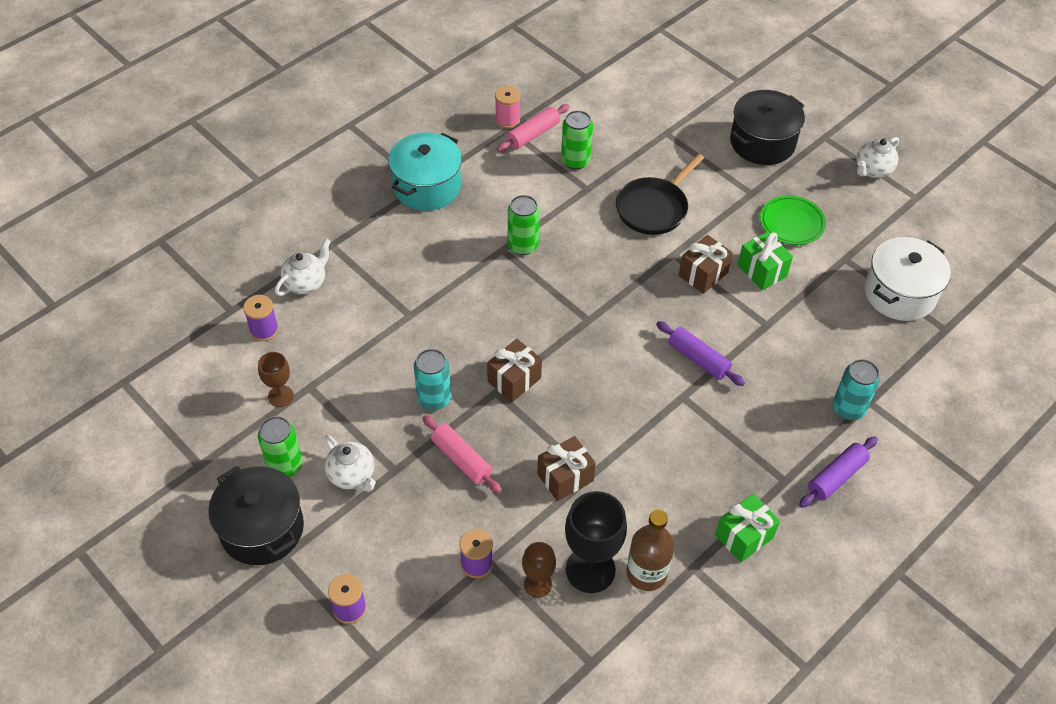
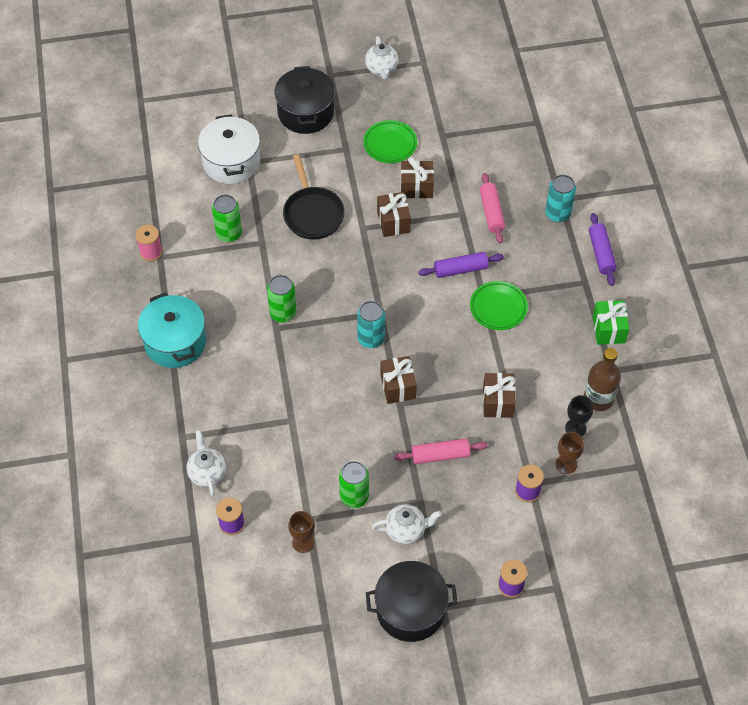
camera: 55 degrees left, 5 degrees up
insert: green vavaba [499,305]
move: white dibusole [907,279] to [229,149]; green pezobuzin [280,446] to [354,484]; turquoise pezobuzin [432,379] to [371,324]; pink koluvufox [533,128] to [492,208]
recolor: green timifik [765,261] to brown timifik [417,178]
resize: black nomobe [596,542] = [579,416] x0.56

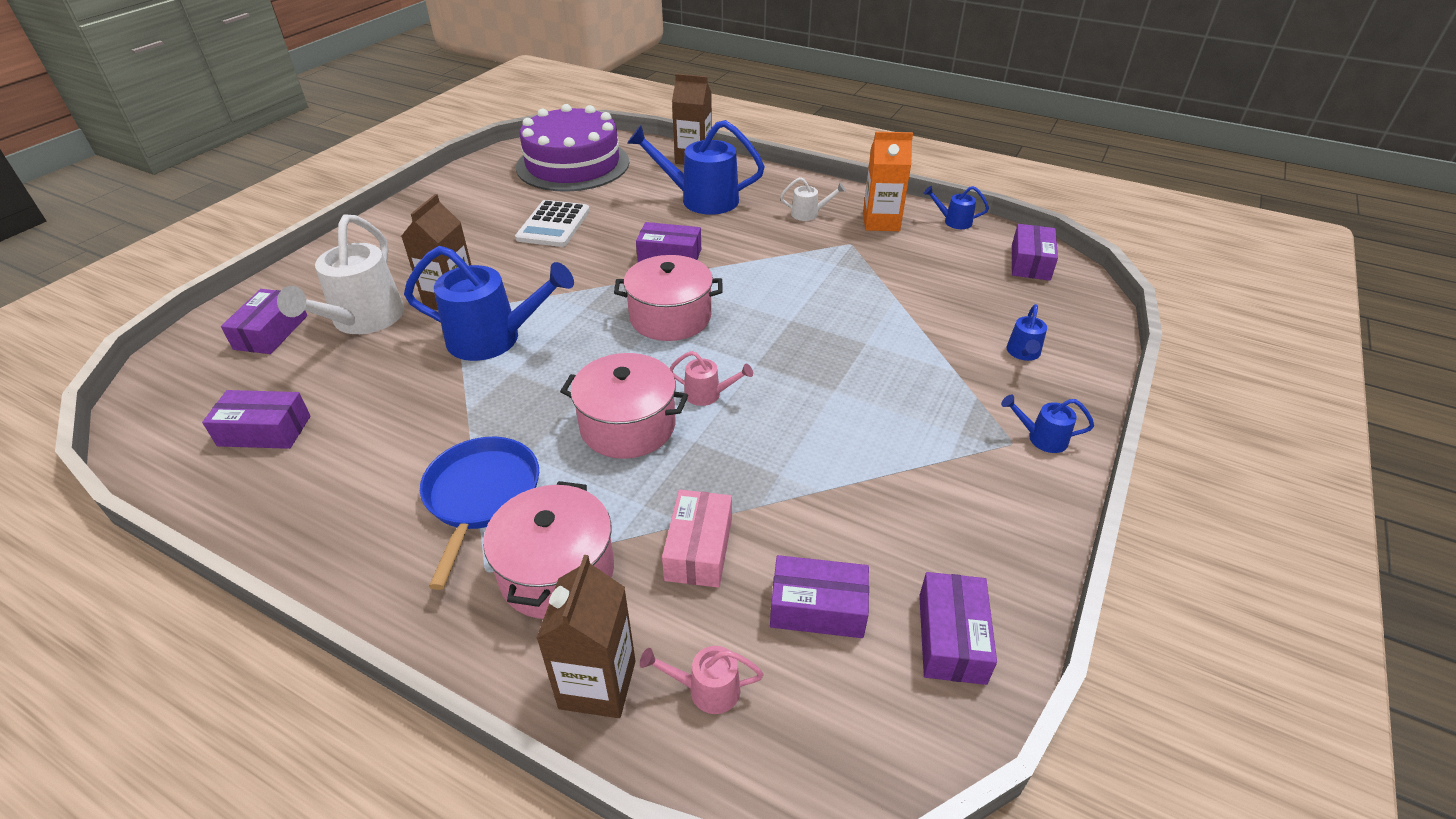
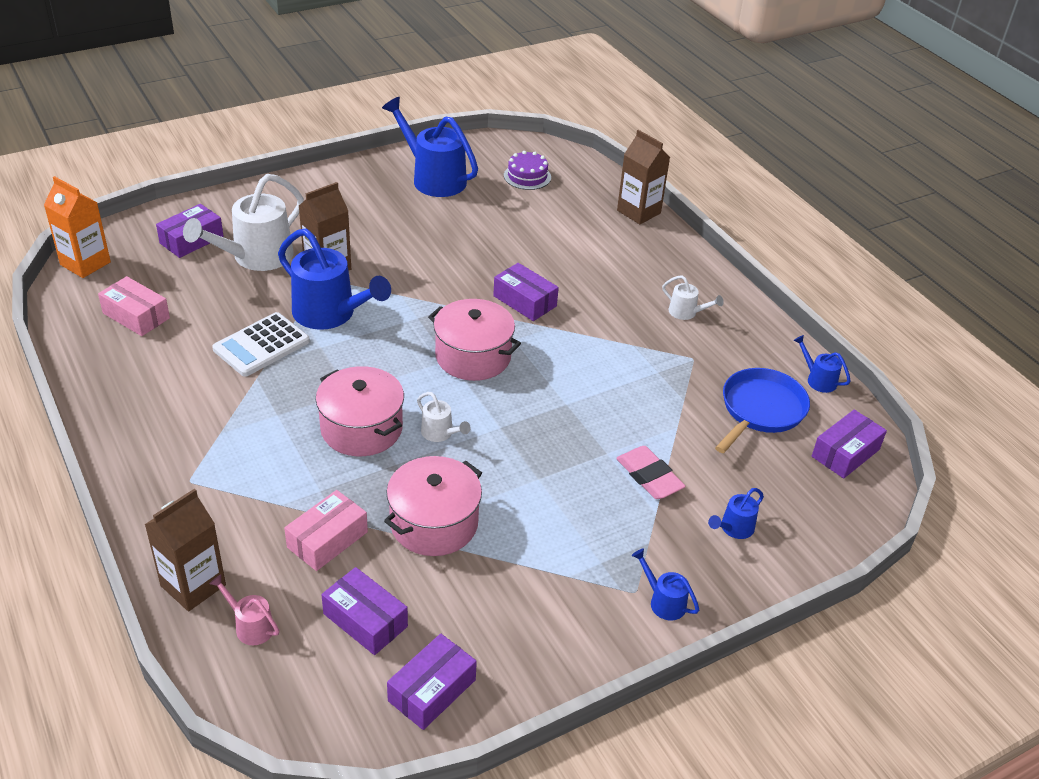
camera: 30 degrees right, 0 degrees up
insert: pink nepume [651,472]
move: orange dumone [888,181] to [77,227]; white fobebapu [552,223] to [261,344]; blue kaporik [696,167] to [430,147]; pink dibusole [548,550] to [433,506]; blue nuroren [479,513] to [762,410]
recolor: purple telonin [256,419] to pink telonin [134,306]; pink kaporik [711,378] to white kaporik [444,417]
resize: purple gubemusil [572,148] = [527,170] x0.43

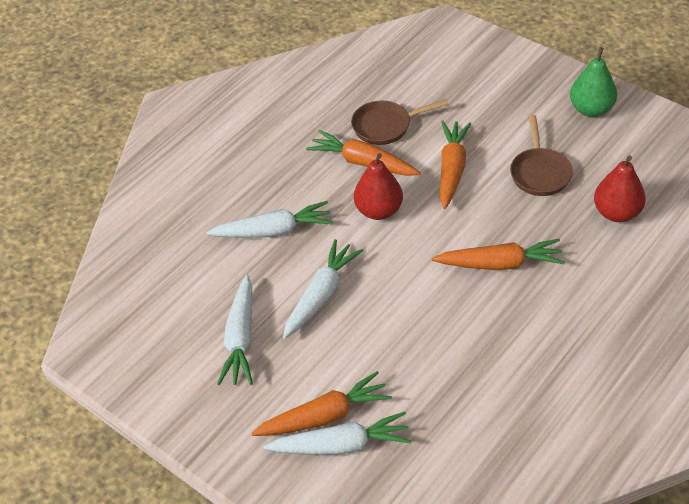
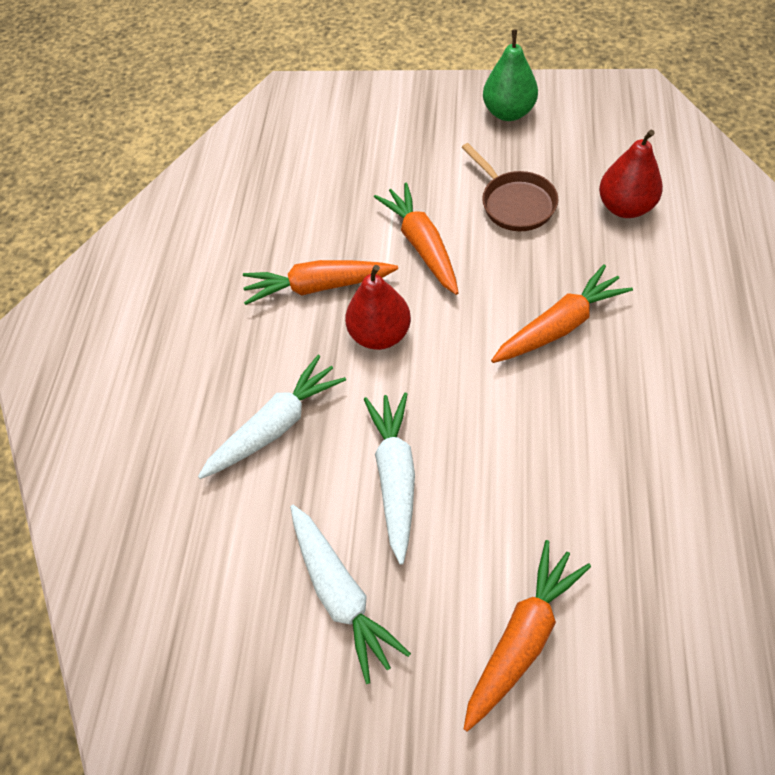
camera: 30 degrees left, 10 degrees up
delete: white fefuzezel [338,433]; brown nuroren [399,122]

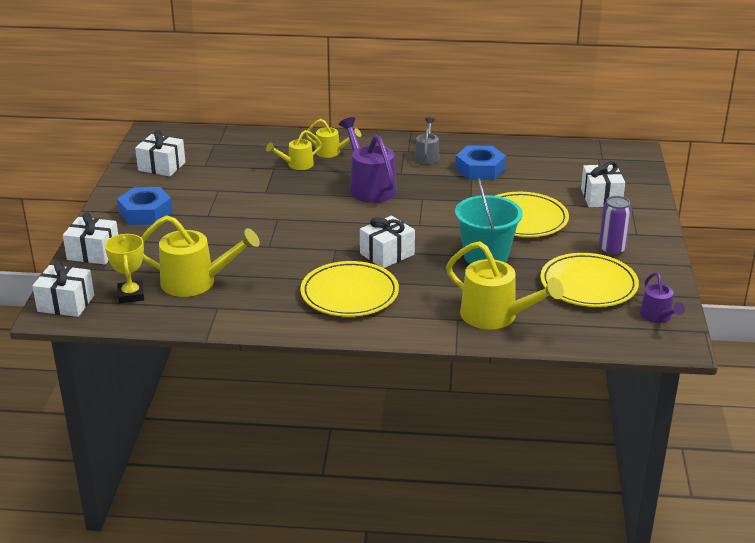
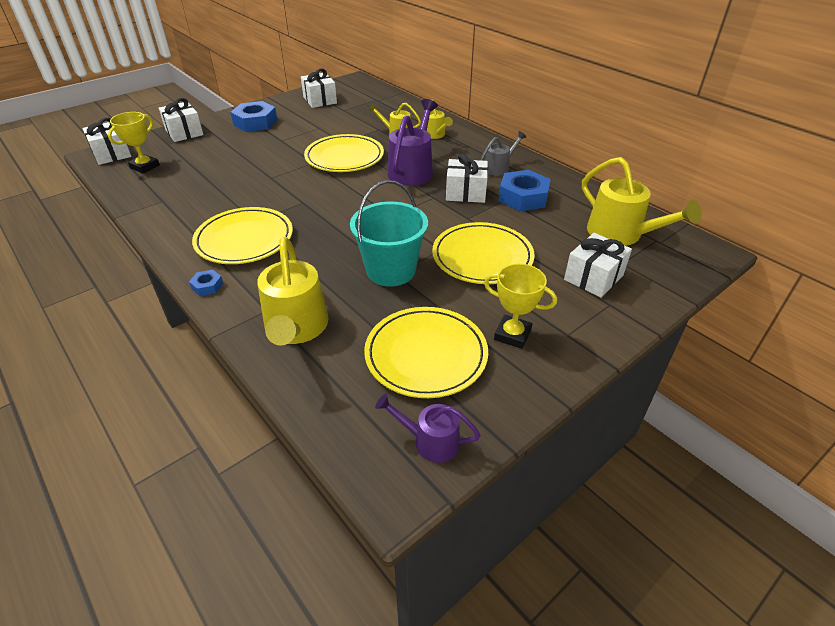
camera: 45 degrees right, 10 degrees up
insert: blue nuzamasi [206,283]; yellow vavaba [344,153]
move: white timifik [387,242] to [467,178]; yellow kaporik [200,256] to [642,201]
replace: purple pezobuzin [615,226] to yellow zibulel [520,306]
rotate: purple kaporik [662,297] = [428,428] 75 degrees clockwise

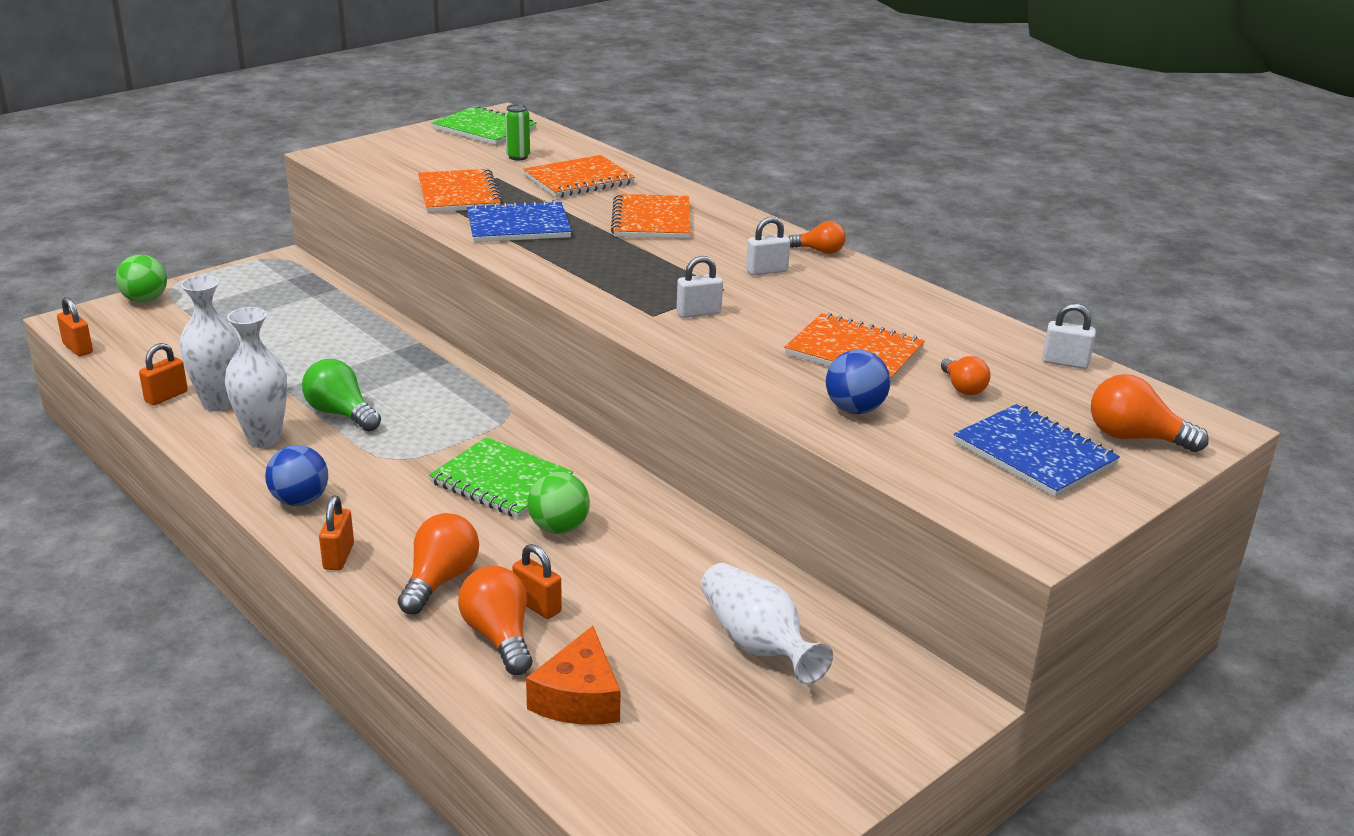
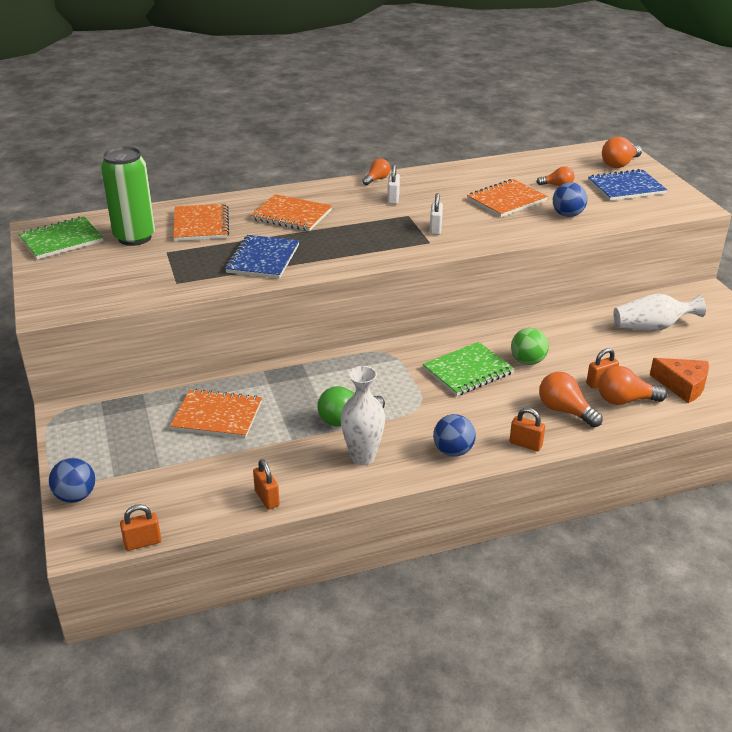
camera: 65 degrees left, 5 degrees up
delete: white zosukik [209,343]; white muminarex [1069,336]
move: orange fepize [460,191] to [216,414]
recolor: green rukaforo [141,279] to blue rukaforo [72,480]
resize: green pezobuzin [517,132] = [128,196] x2.21

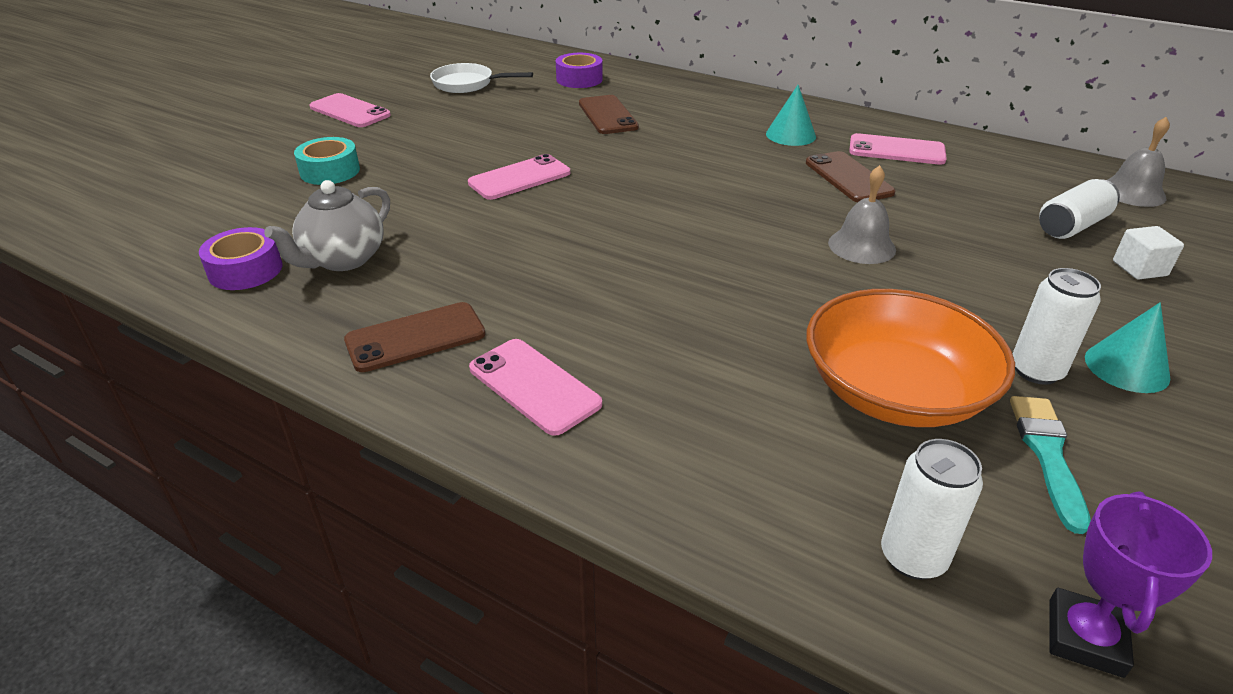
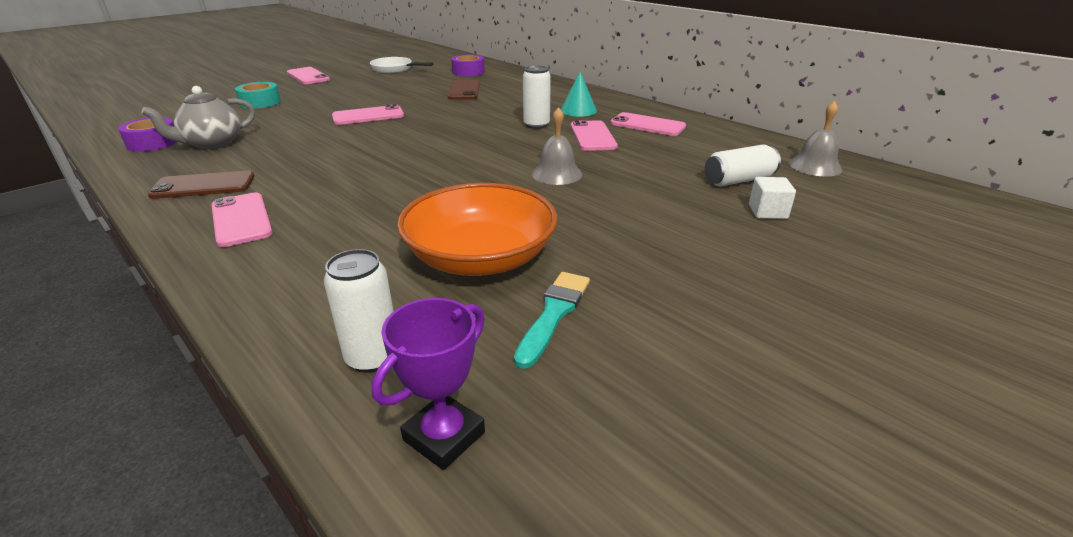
camera: 15 degrees right, 5 degrees down
delete: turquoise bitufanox [1127,347]
move: white pezobuzin [1057,326] to [537,97]
recolor: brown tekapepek [850,176] to pink tekapepek [594,135]

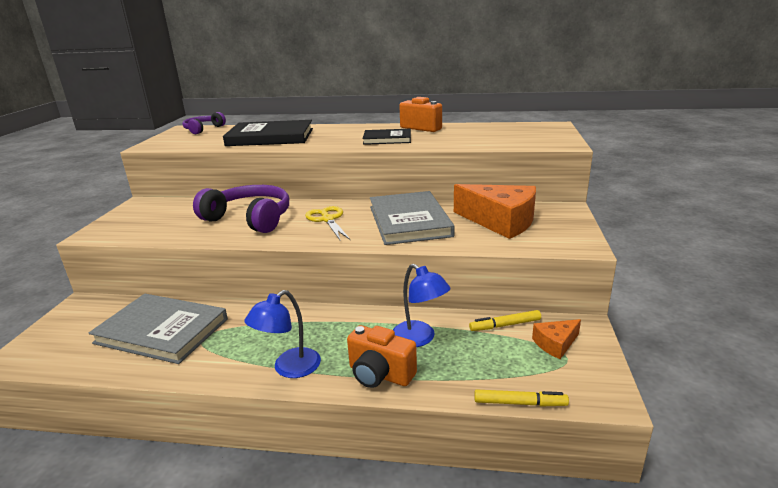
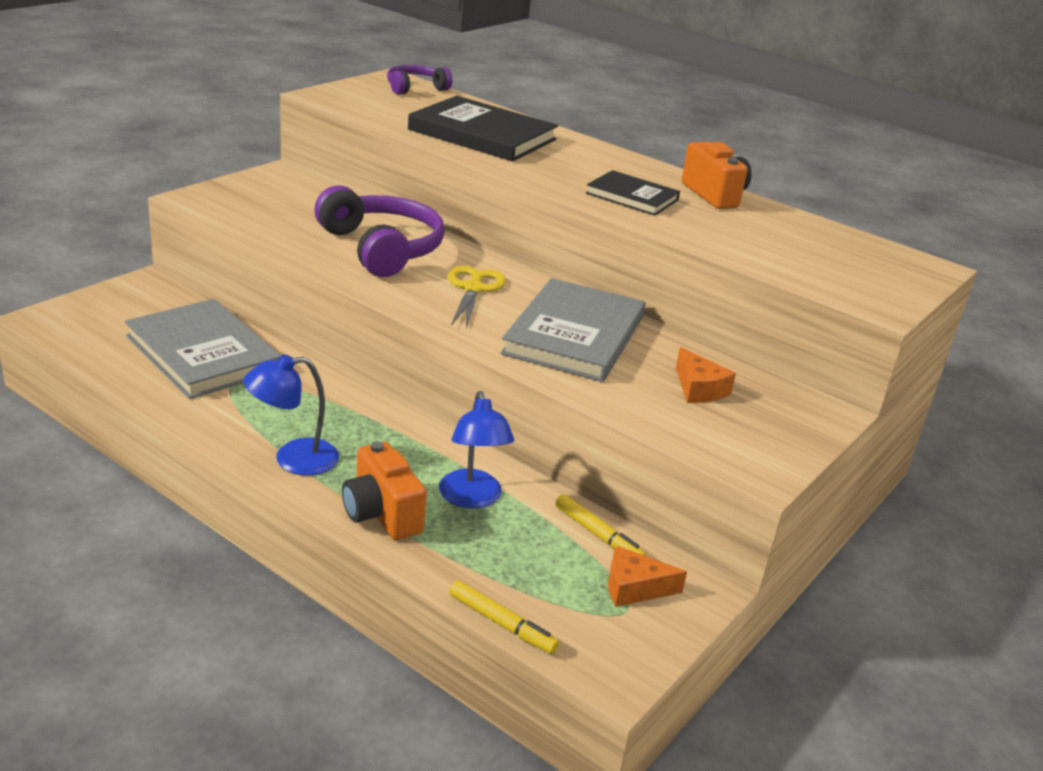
camera: 25 degrees right, 5 degrees up
rotate: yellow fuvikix [505,320] = [600,525] 150 degrees counterclockwise
resize: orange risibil [495,211] = [706,375] x0.50

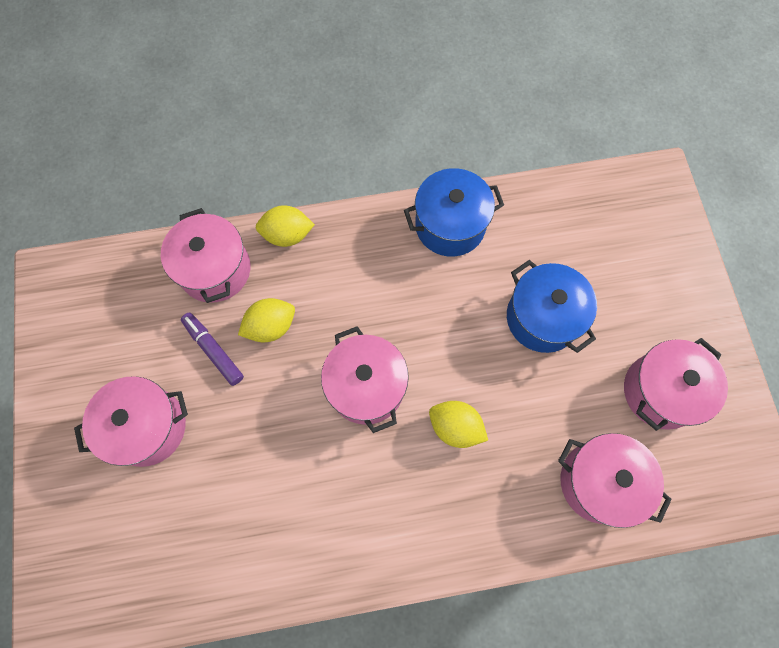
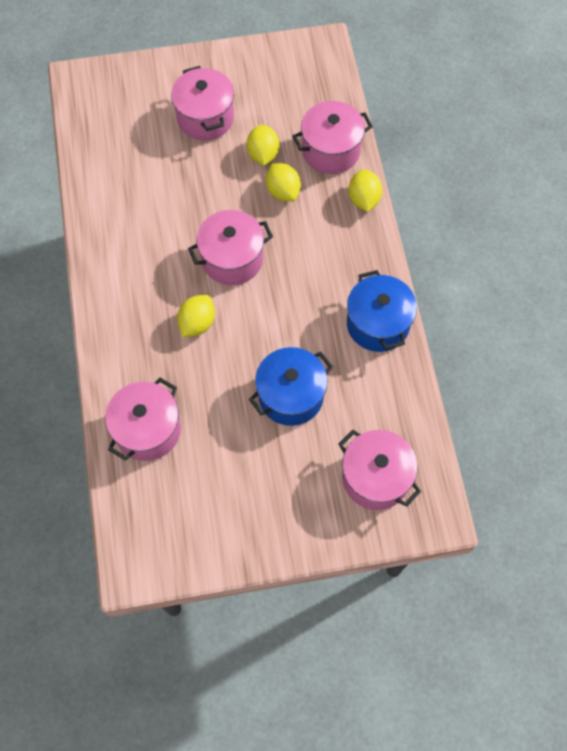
camera: 90 degrees right, 5 degrees down
move: pink dibusole [676,384] to [379,469]
replace: purple fuvikix [212,349] to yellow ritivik [262,145]

